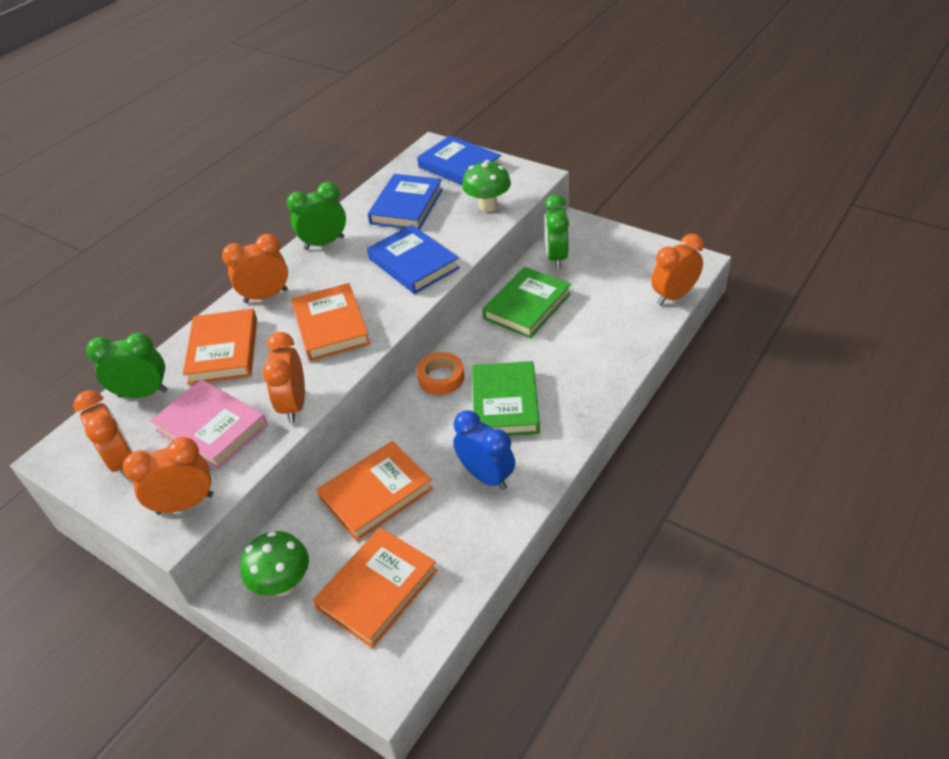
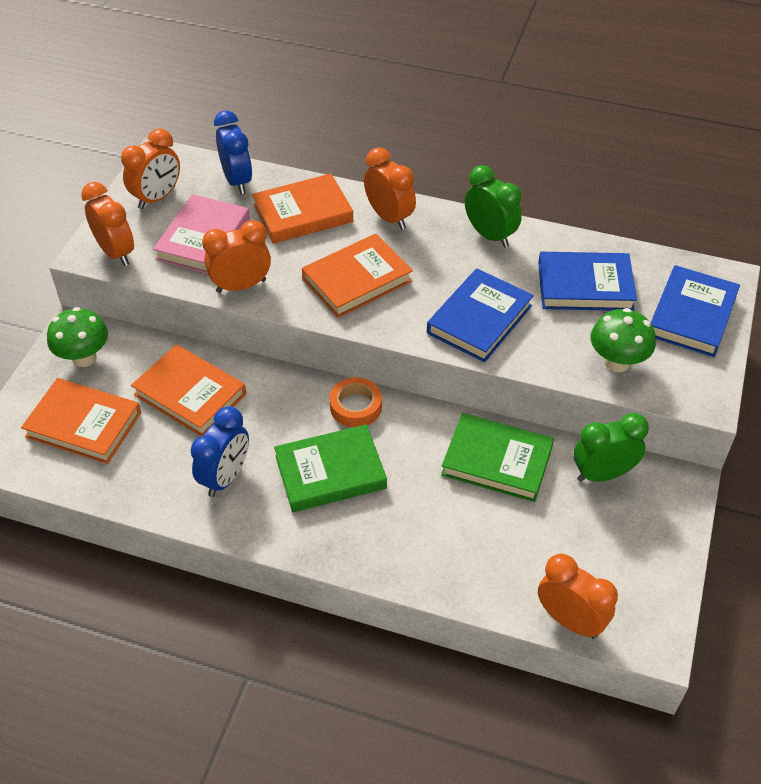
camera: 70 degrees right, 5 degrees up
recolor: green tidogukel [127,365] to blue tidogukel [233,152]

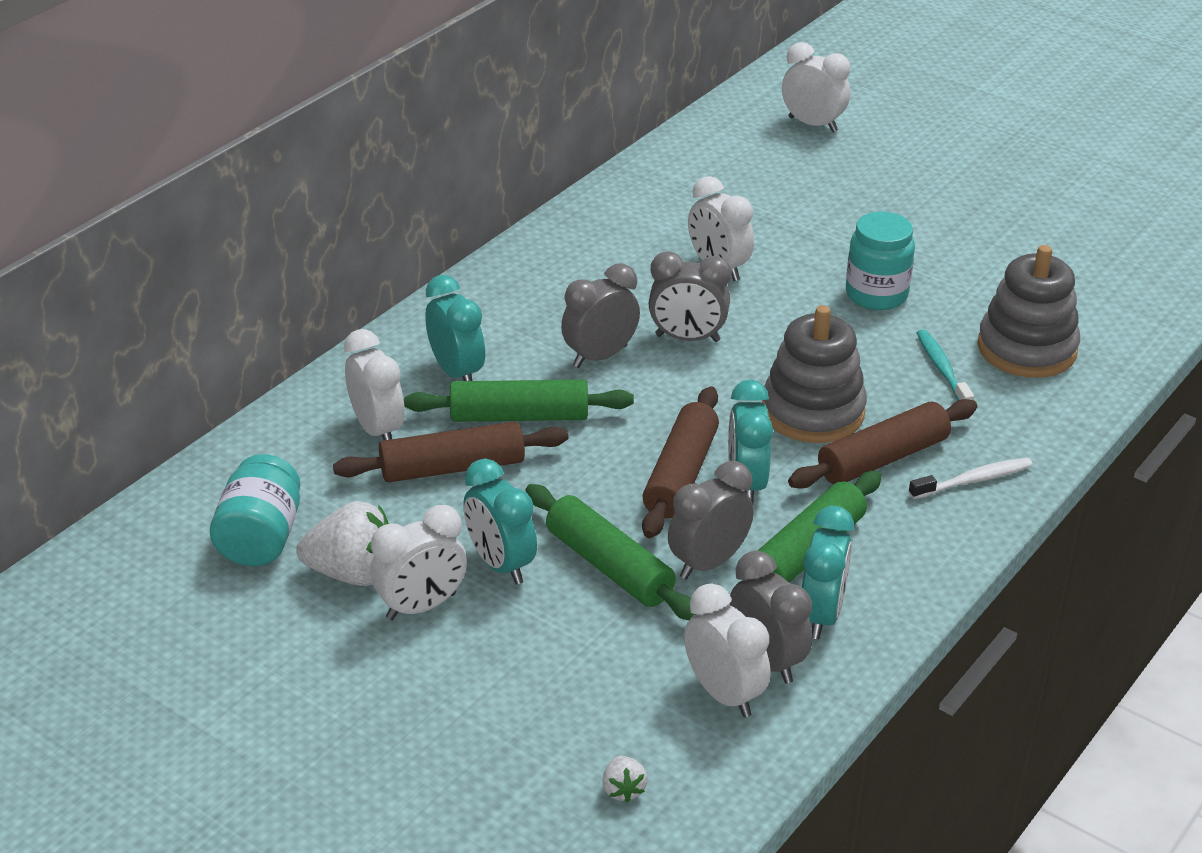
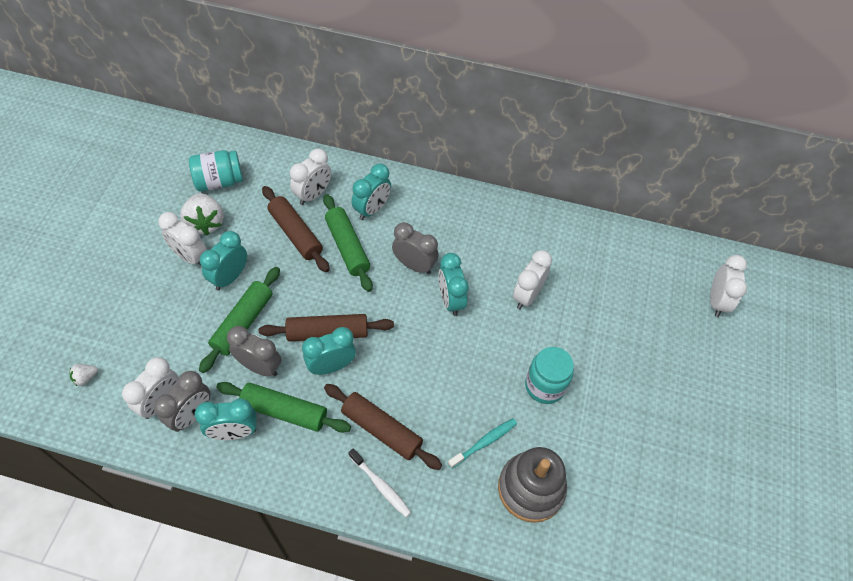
camera: 65 degrees right, 20 degrees up
delete: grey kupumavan [814,374]
recolor: grey tidogukel [690,296] to turquoise tidogukel [453,284]

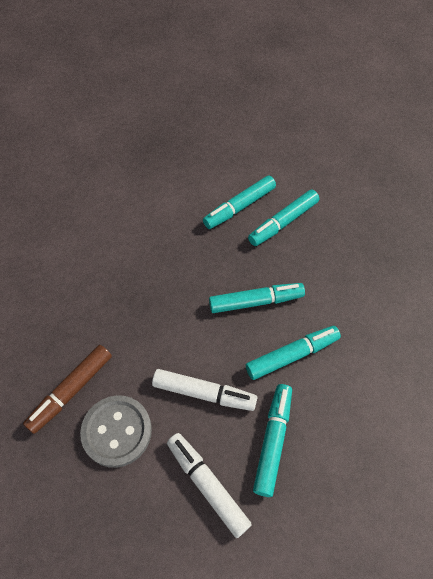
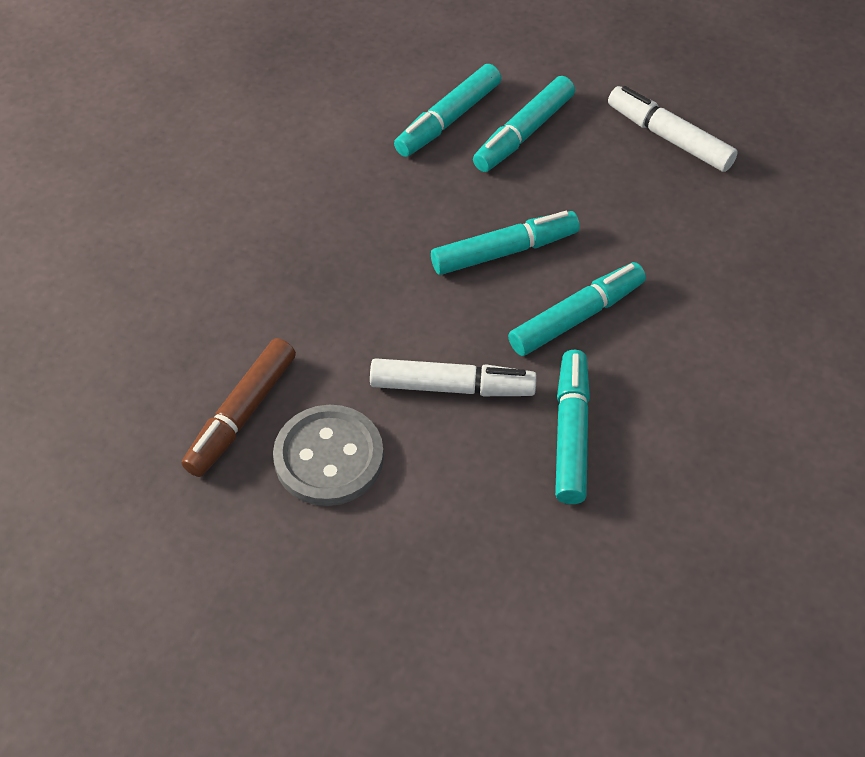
camera: 10 degrees left, 5 degrees down
move: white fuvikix [209,485] to [673,129]

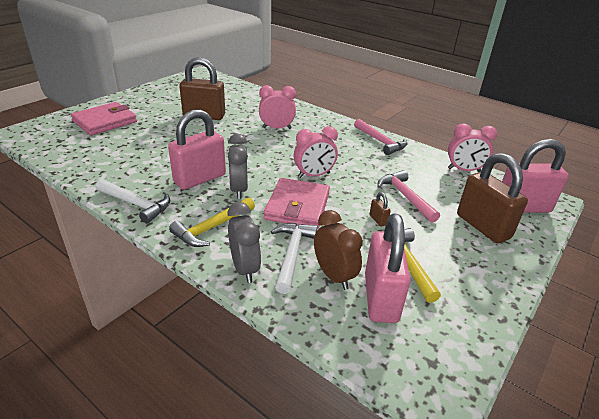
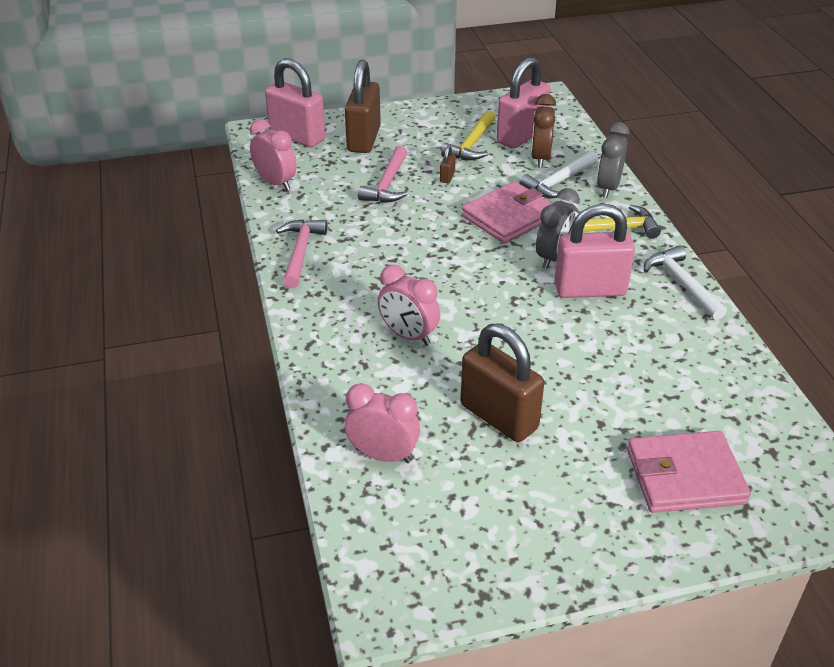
camera: 140 degrees left, 5 degrees up
move: pink tidogukel [316,152] to [382,423]

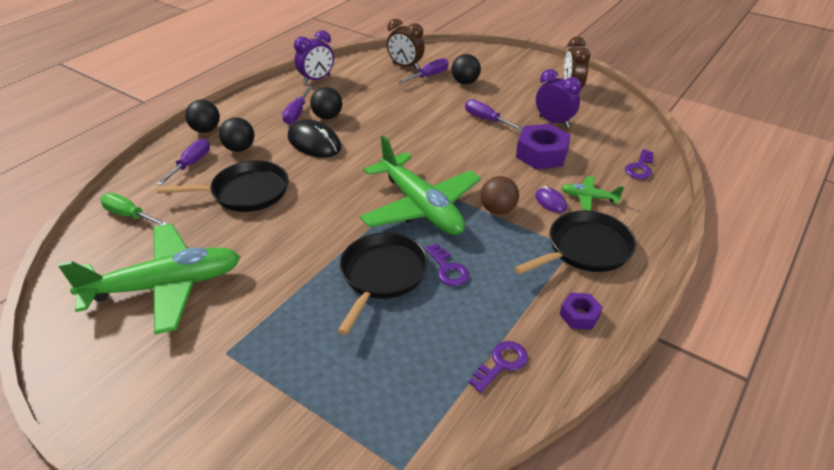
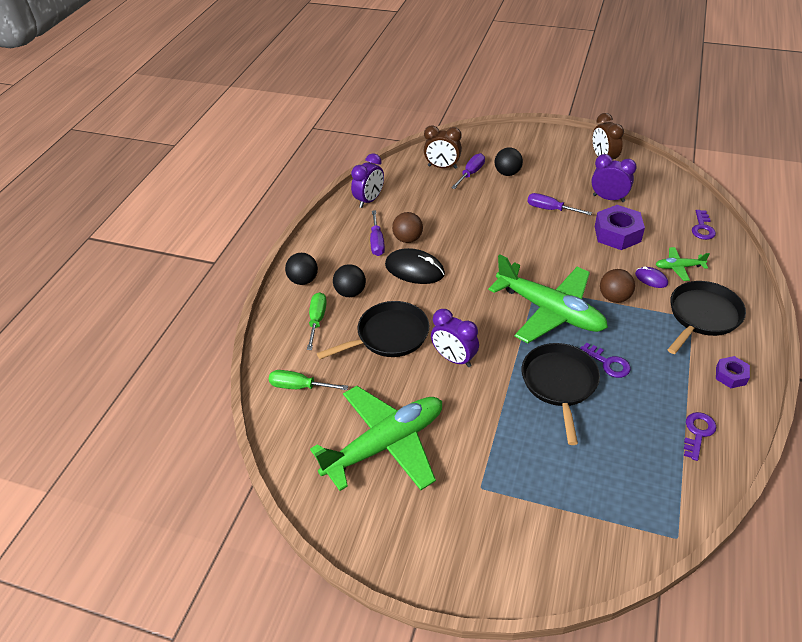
camera: 15 degrees left, 5 degrees up
insert: purple tidogukel [455,338]
recolor: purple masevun [183,162] to green masevun [317,321]; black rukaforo [326,103] to brown rukaforo [407,227]

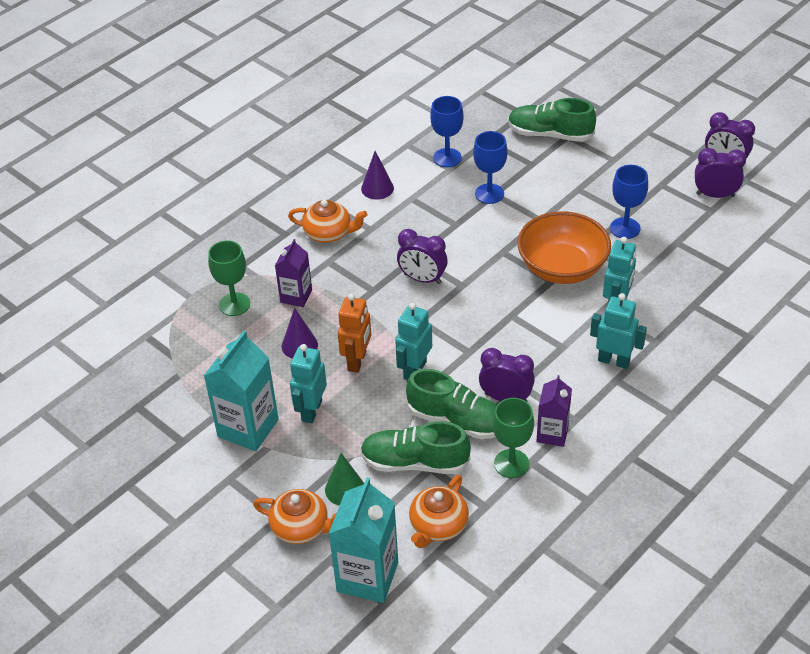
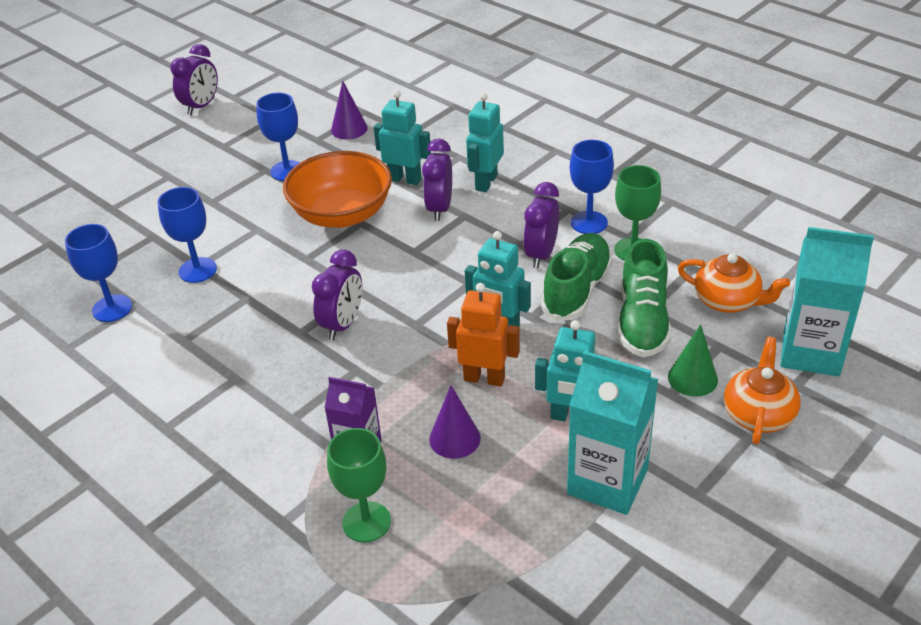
camera: 90 degrees left, 5 degrees down
delete: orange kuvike [327,221]; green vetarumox [552,120]
move: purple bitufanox [377,175] to [349,110]; purple tidogukel [720,173] to [437,180]
replace: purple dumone [554,411] to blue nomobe [592,187]

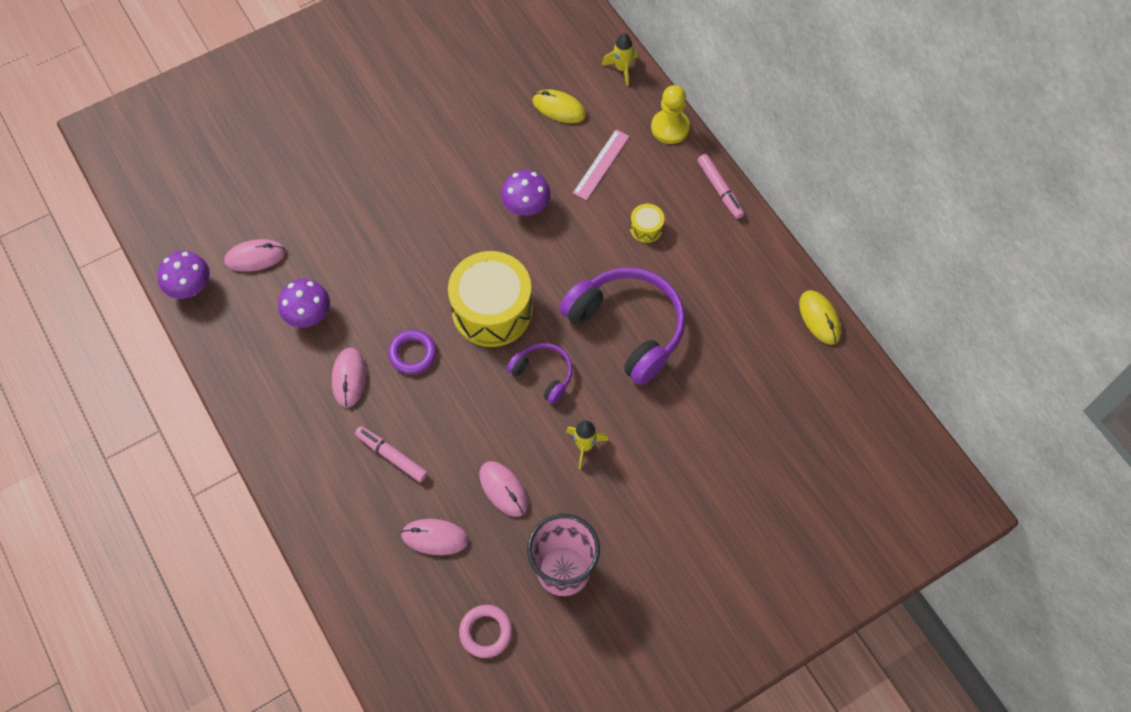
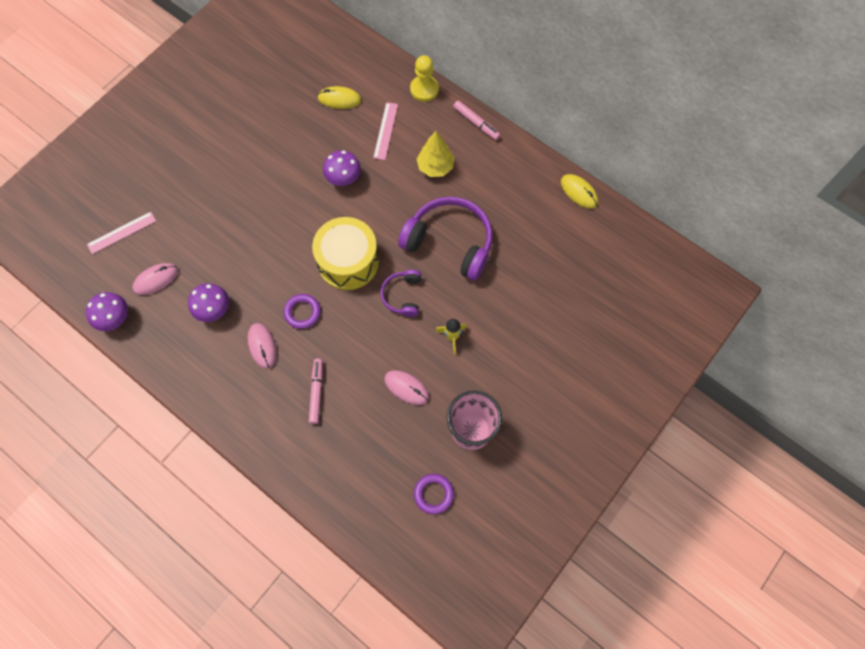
camera: 20 degrees left, 5 degrees up
delete: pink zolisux [435,537]; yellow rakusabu [620,59]
insert: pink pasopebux [121,233]
replace: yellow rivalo [647,223] to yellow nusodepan [435,154]
recolor: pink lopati [485,631] to purple lopati [434,494]
rotate: pink fuvikix [391,454] = [316,391] 75 degrees clockwise; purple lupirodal [540,373] = [401,293] 105 degrees counterclockwise

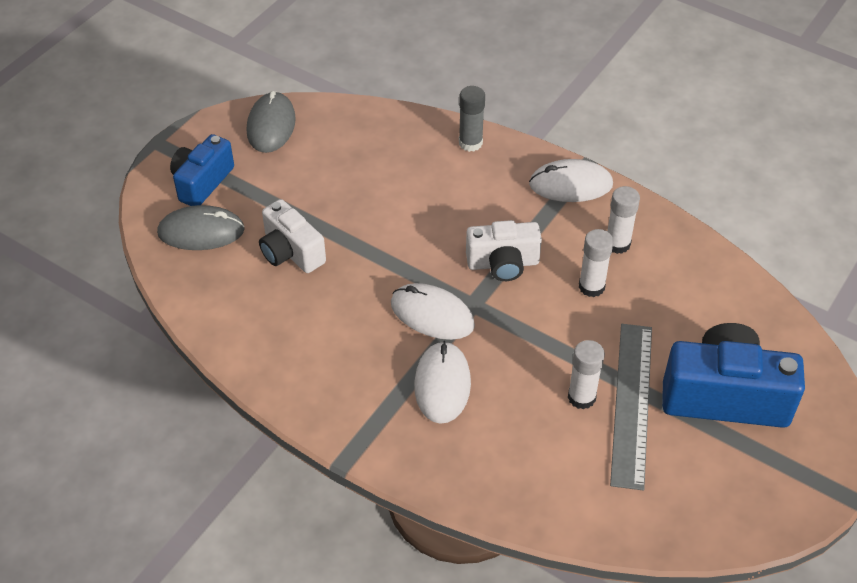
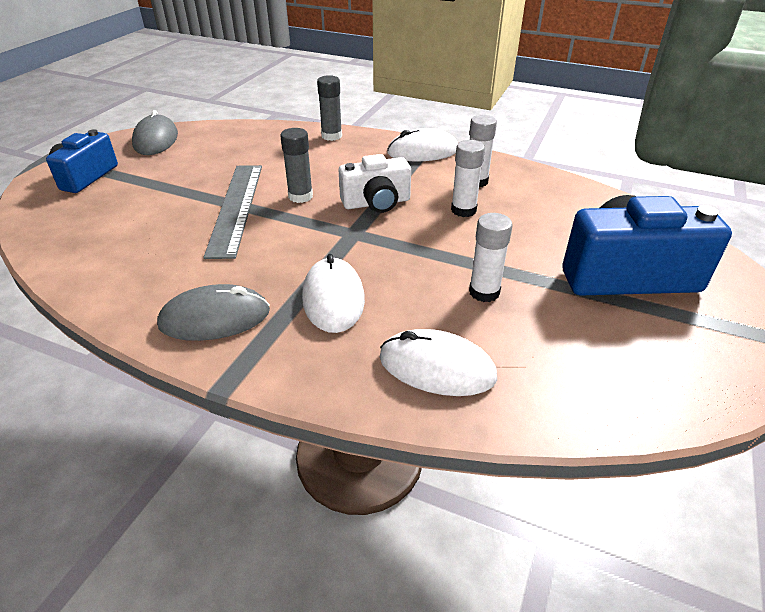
camera: 10 degrees left, 10 degrees down
delete: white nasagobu [292,236]
insert: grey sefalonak [296,165]
move: grey zolisux [201,227] to [213,312]; grey pasopebux [631,407] to [232,212]; white zolisux [433,311] to [438,362]

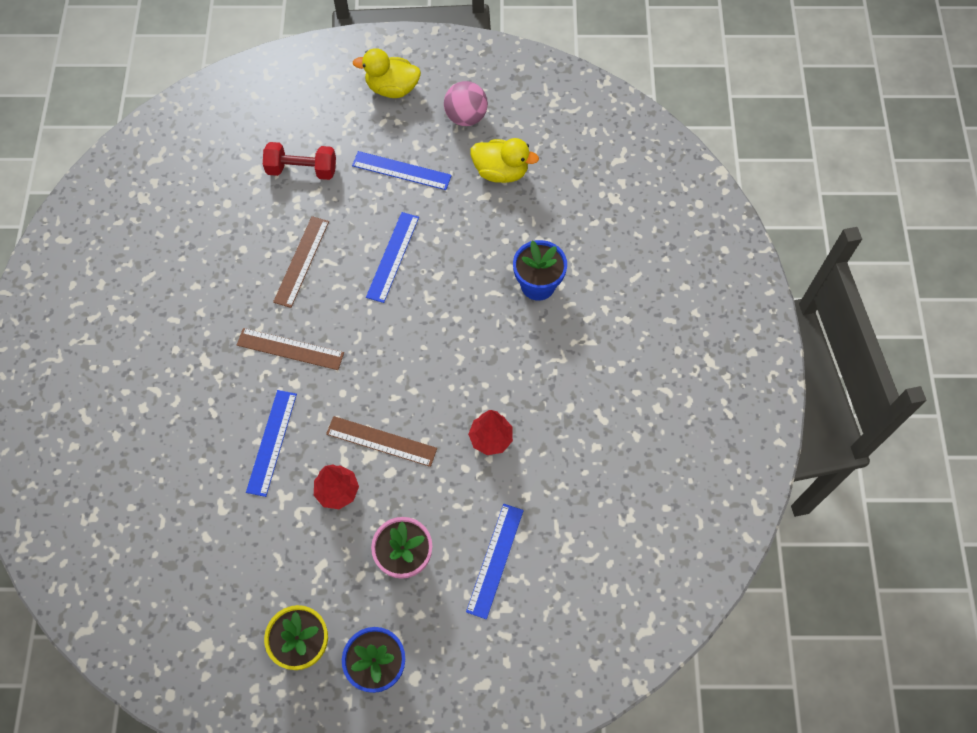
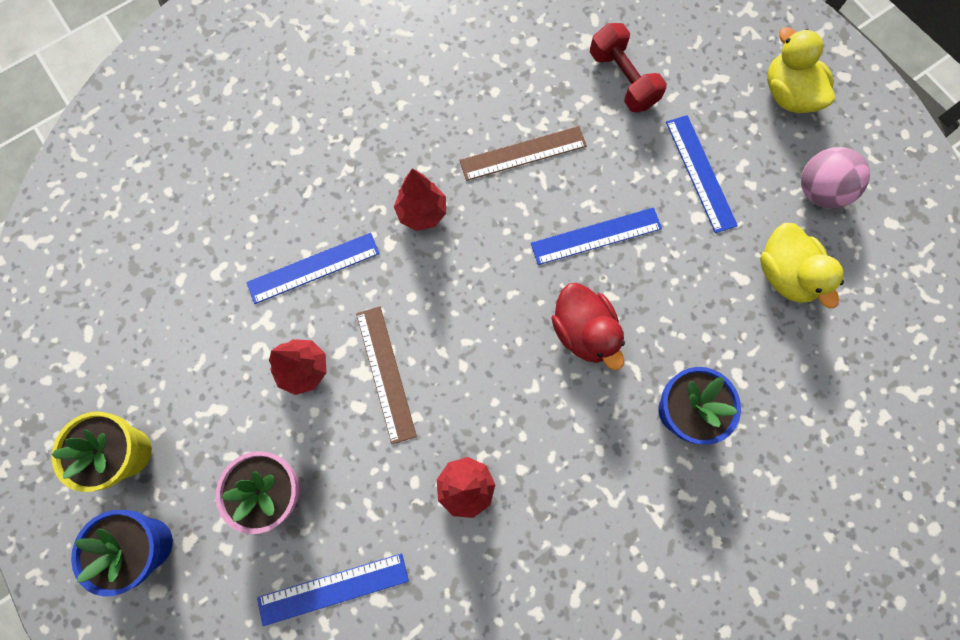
camera: 55 degrees right, 10 degrees up
insert: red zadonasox [588,326]
replace: brown pasopebux [290,349] to red nusodepan [420,200]

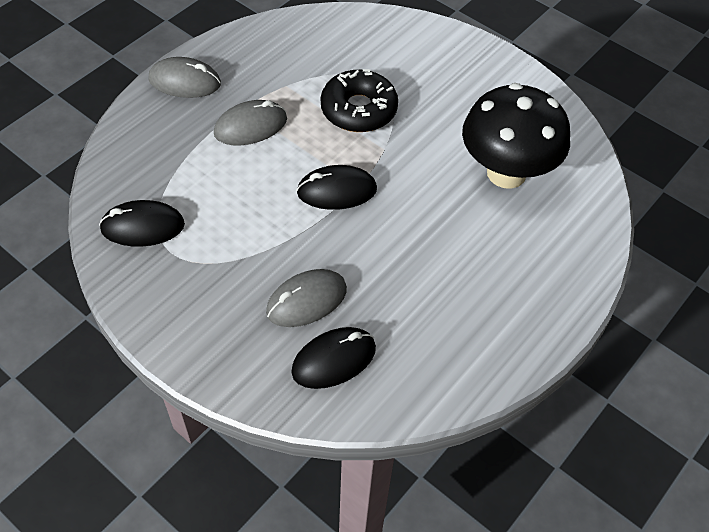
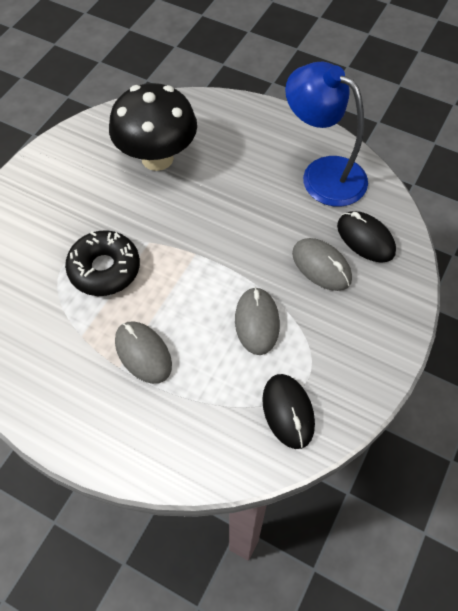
camera: 100 degrees left, 5 degrees up
delete: black zolisux [336,187]
insert: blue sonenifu [326,134]
move: grey zolisux [184,77] to [257,321]

